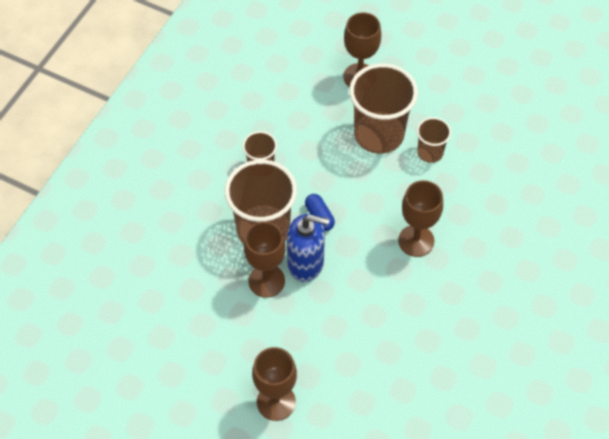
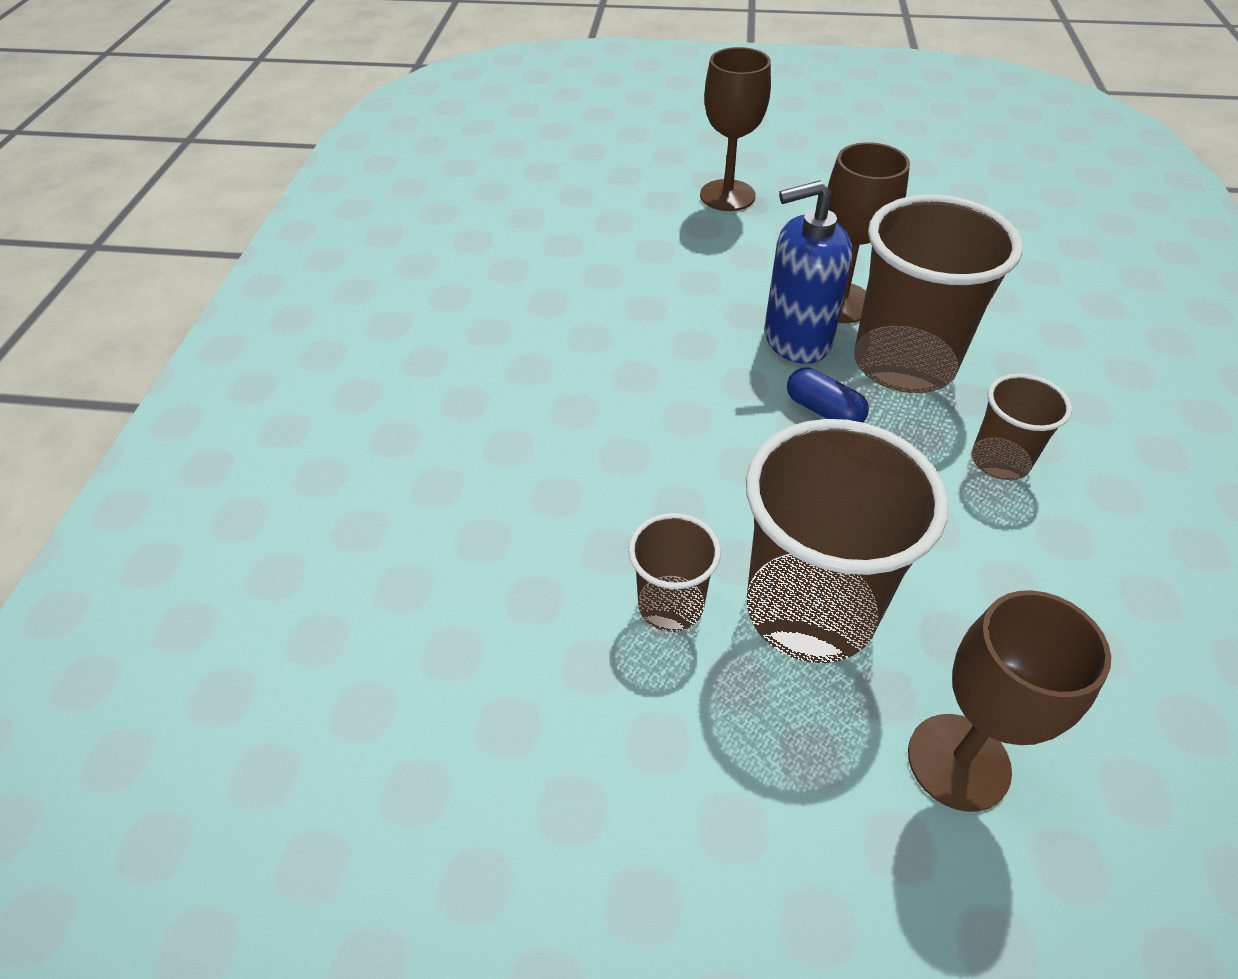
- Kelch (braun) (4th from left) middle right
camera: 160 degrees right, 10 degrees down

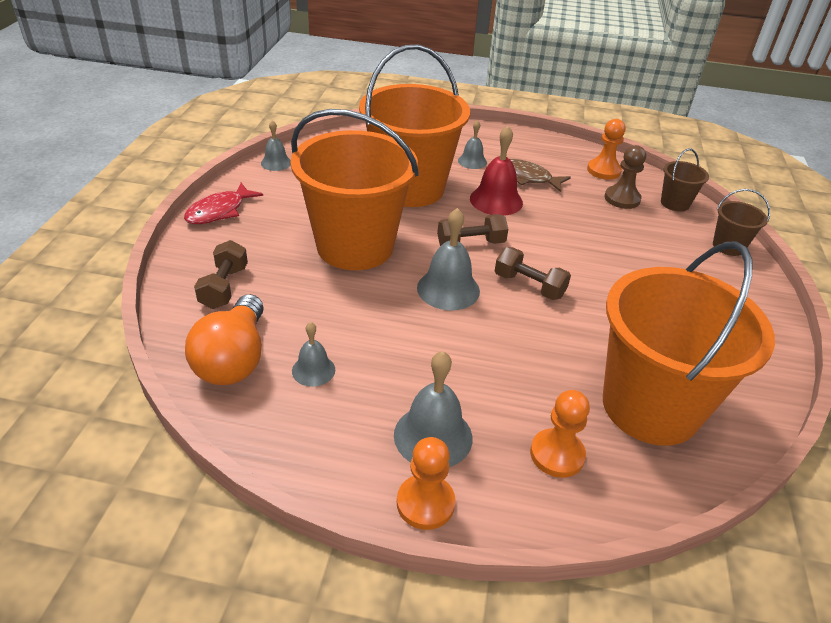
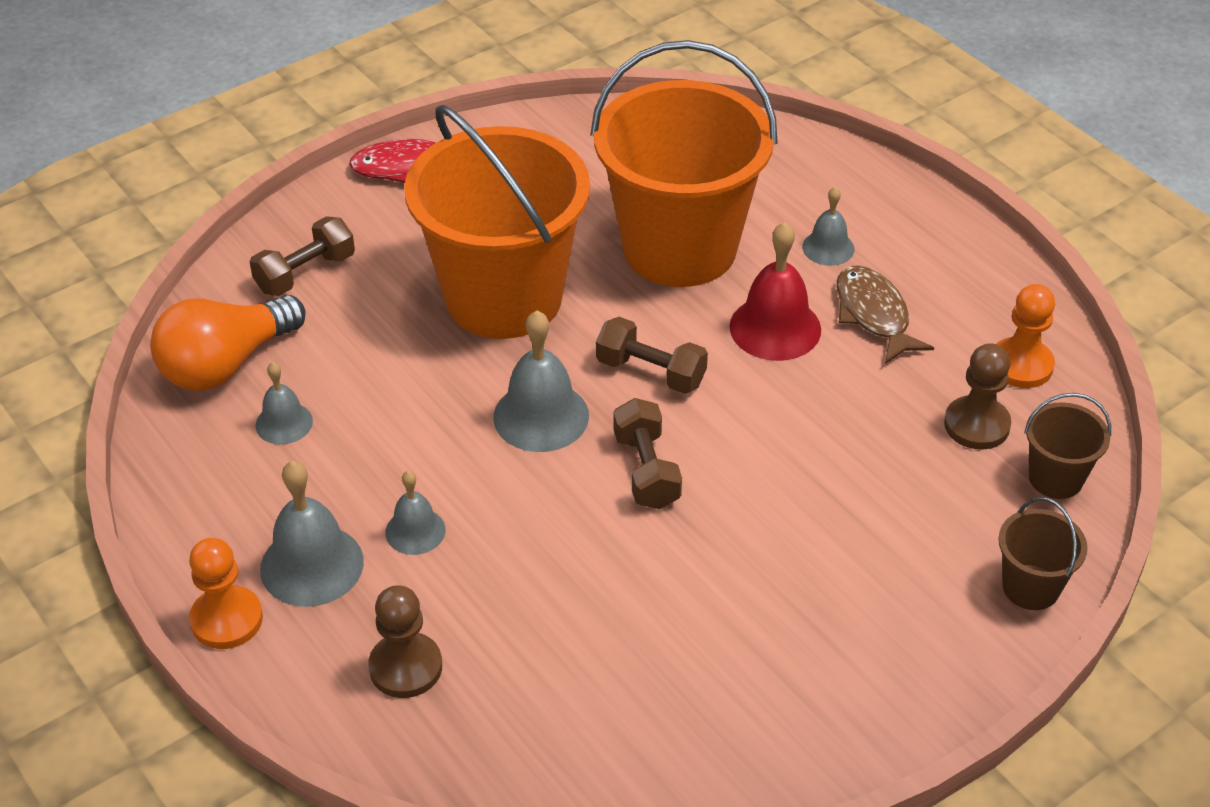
- Eimer (orange) (3rd from left) middle right
~ Glocke (grau) (1st from left in the first image) top left to Glocke (grau) (3rd from left) centre
~ Bauer (orange) (2nd from left) bottom right to Bauer (braun) (1st from left) bottom centre
camera: 45 degrees right, 5 degrees up

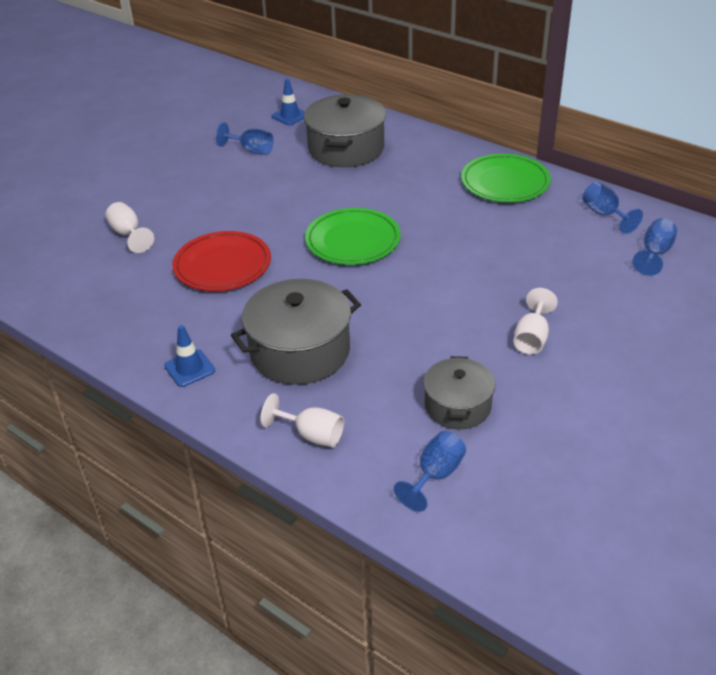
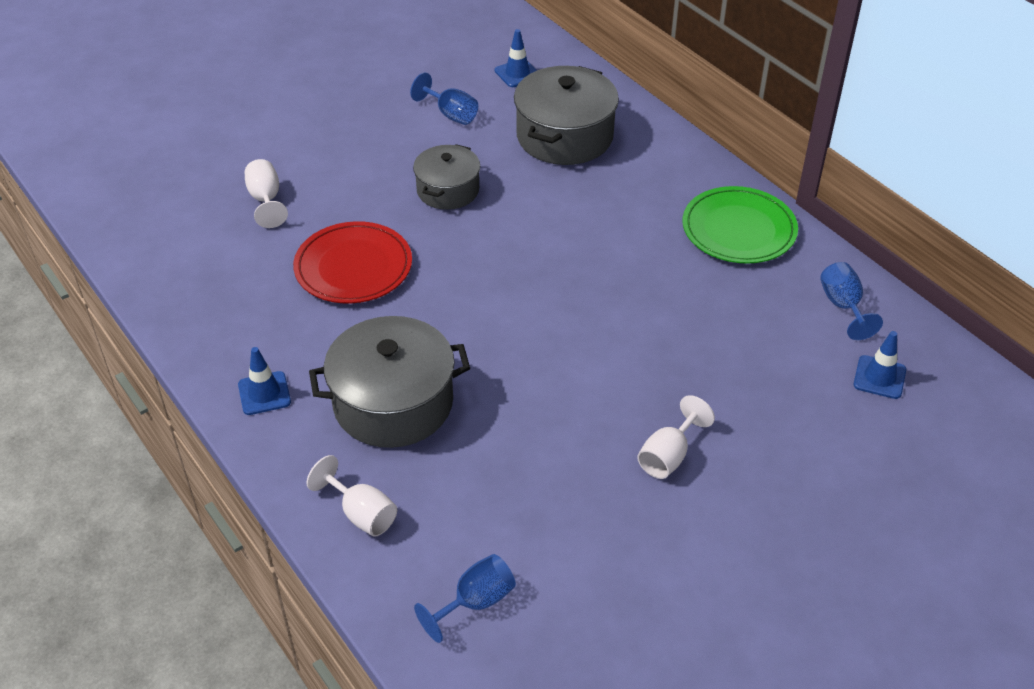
- Teller (grün) (1st from left) centre
~ Kochtopf (grau) (3rd from left in the first image) centre to Kochtopf (grau) (2nd from left) top centre
~ Kelch (blau) (4th from left) middle right to Leitkegel (blau) (3rd from left) middle right
camera: 15 degrees right, 5 degrees up

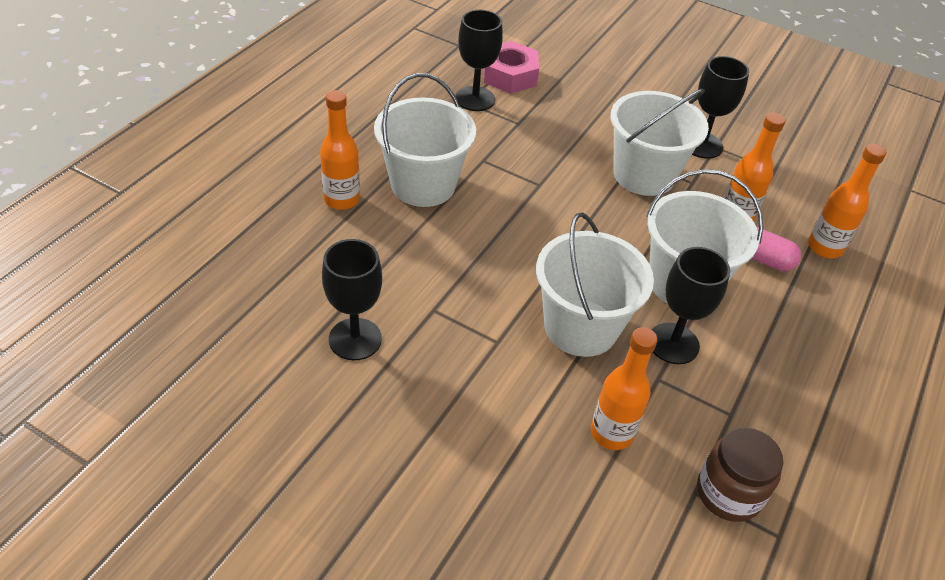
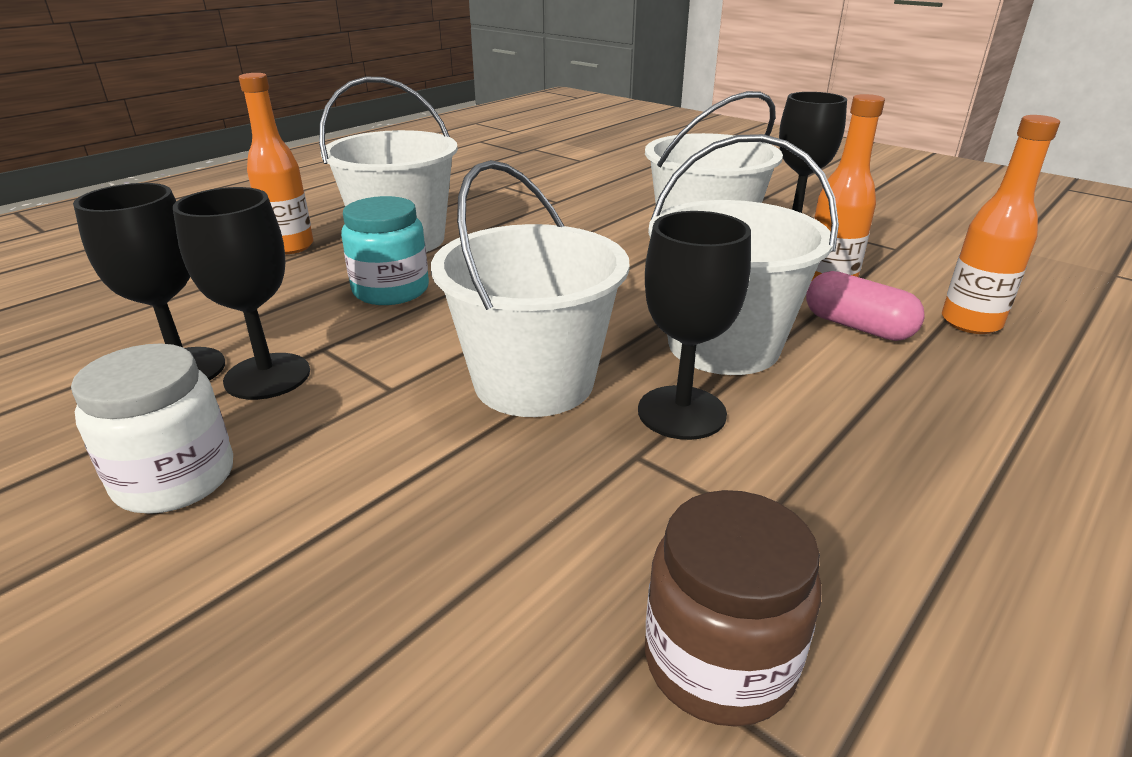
- Sechskantmutter (rosa) top centre
- Flasche (orange) (2nd from left) bottom centre
+ Einmachglas (weiß) middle left
+ Einmachglas (türkis) top centre
~ Kelch (schwarz) (2nd from left) top centre to middle left
camera: 15 degrees right, 15 degrees down

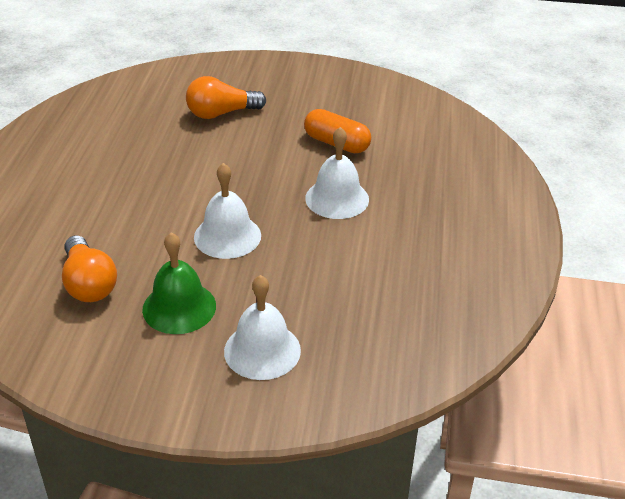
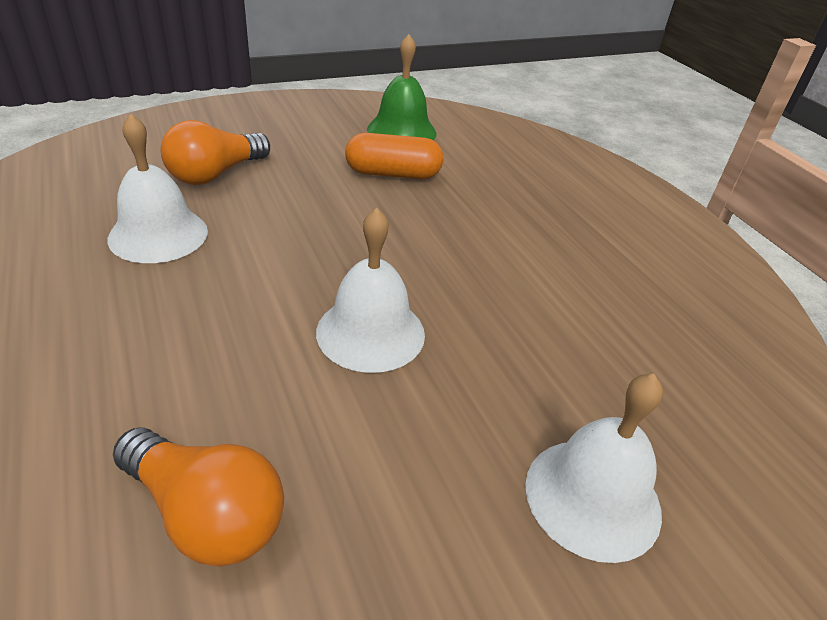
~ Glocke (grün) middle left to top centre
~ Glocke (weiß) (3rd from left in the first image) centre to Glocke (weiß) (1st from left) top left
camera: 35 degrees left, 0 degrees up

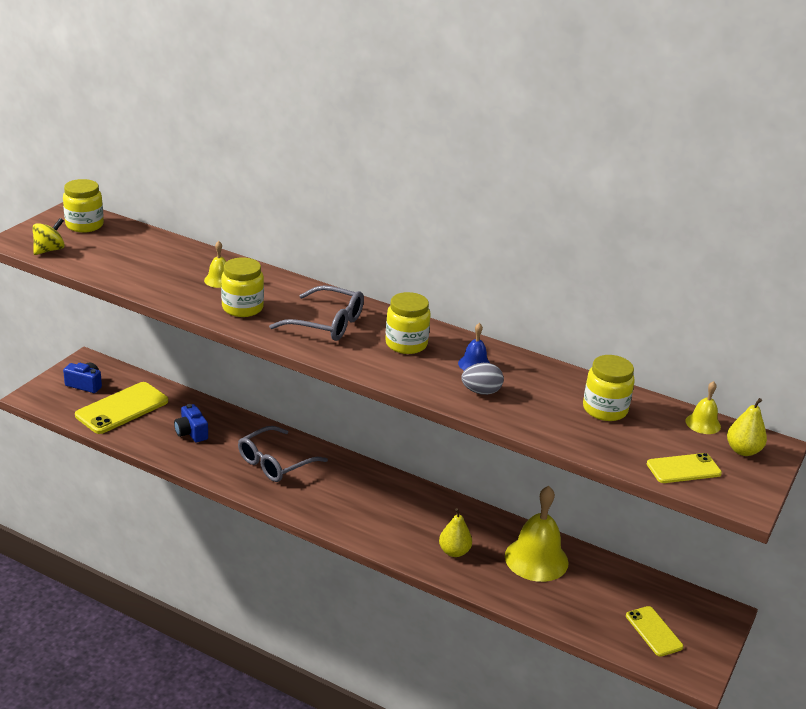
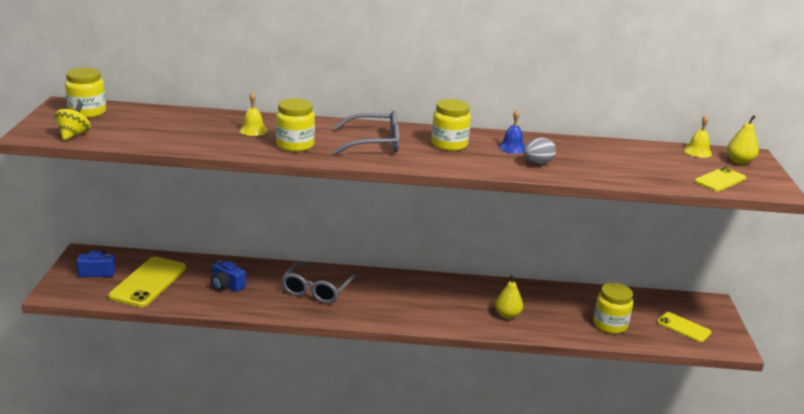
- Glocke (gelb) (2nd from left) bottom centre
~ Einmachglas (gelb) (4th from left) middle right to bottom right
camera: 25 degrees left, 5 degrees down

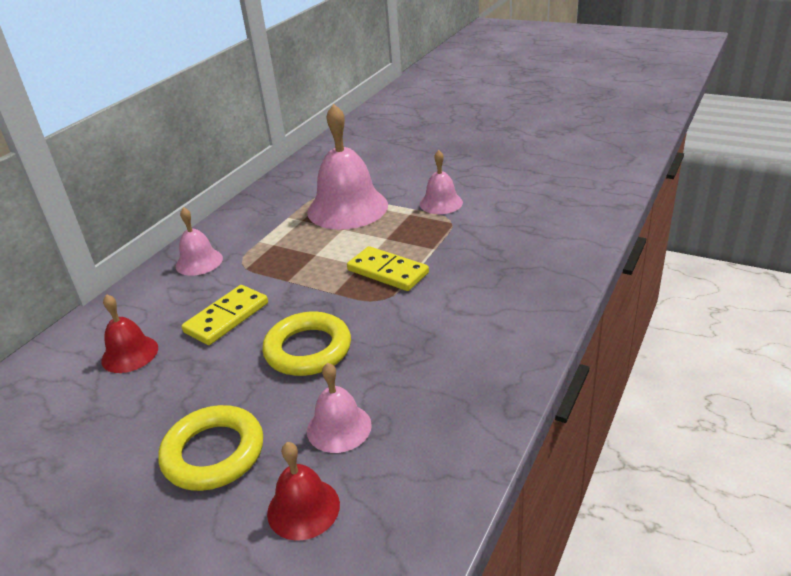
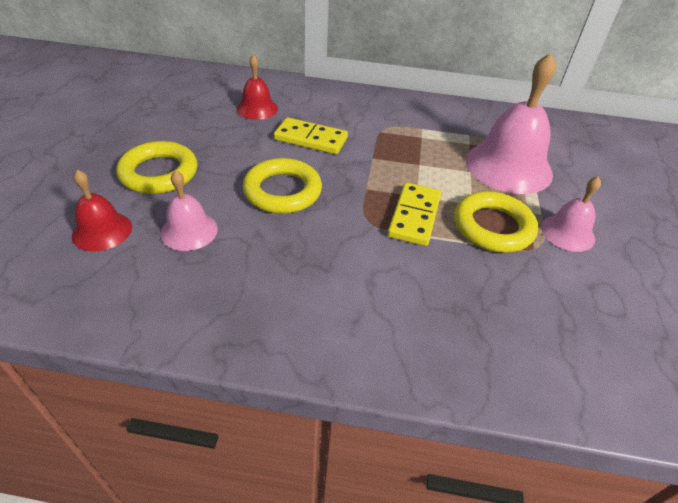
- Glocke (rosa) (1st from left) middle left
+ Ring (gelb) (3rd from left) middle right
camera: 65 degrees right, 10 degrees up

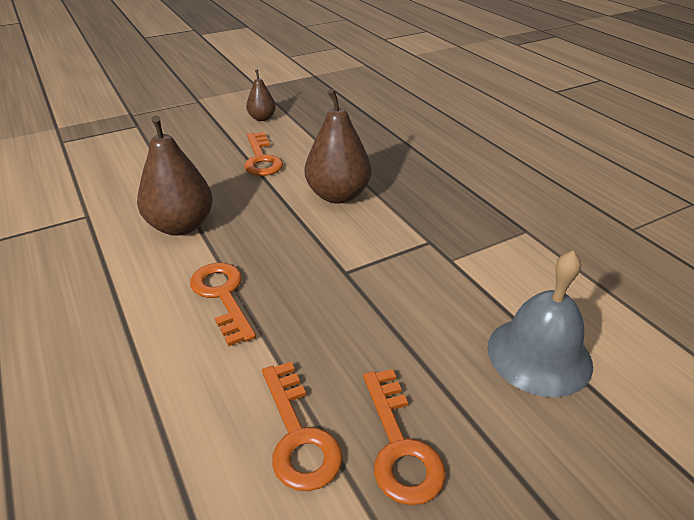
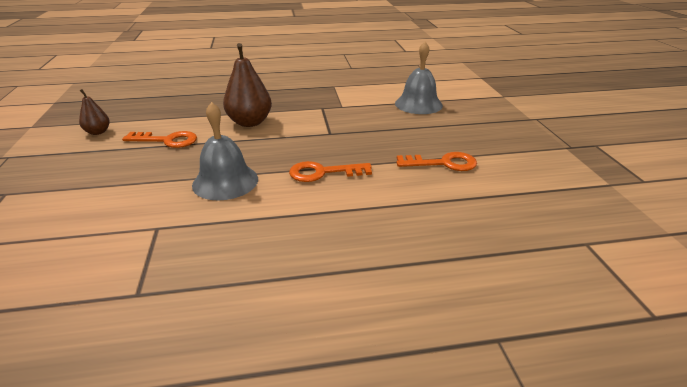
- Schlüssel (orange) (4th from left) bottom centre
~ Birne (braun) (1st from left) middle left to Glocke (grau) (1st from left) middle left
camera: 70 degrees left, 5 degrees down

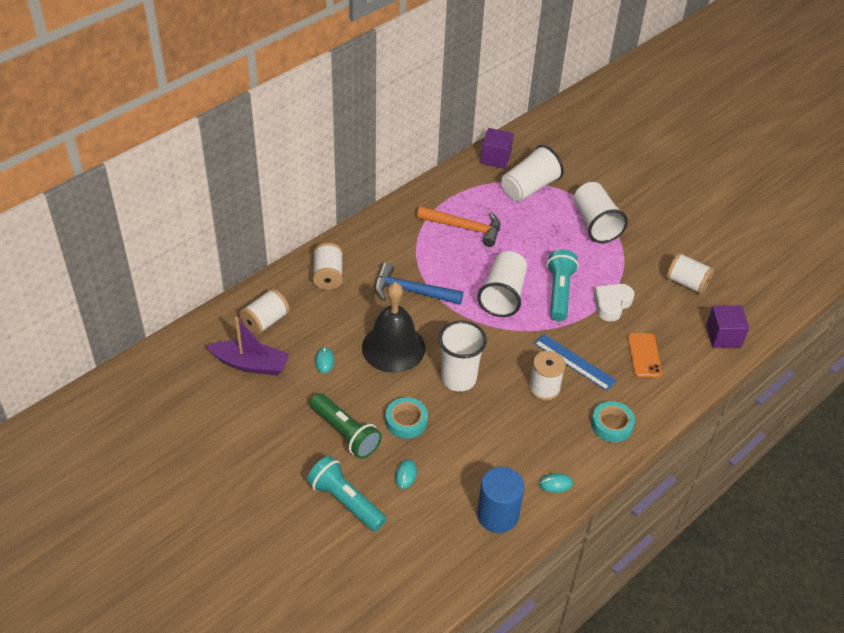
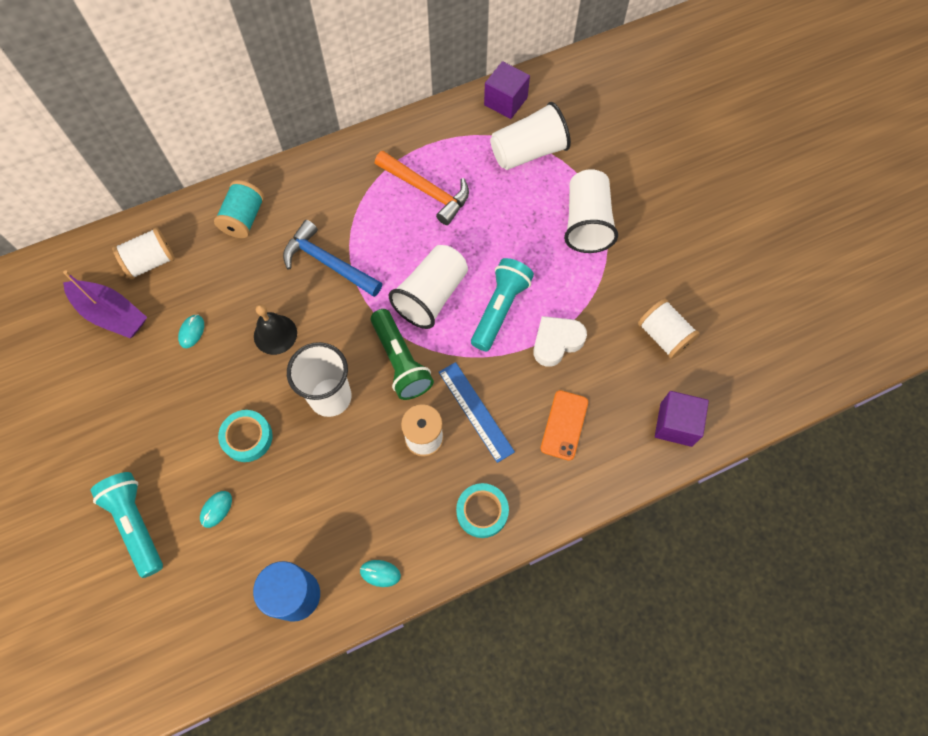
~ Taschenlampe (grün) bottom centre to centre
~ Garnrolle (weiß) (2nd from left) centre to Garnrolle (türkis) top left
~ Glocke (schwarz) centre = middle left x0.57
camera: 20 degrees right, 20 degrees up

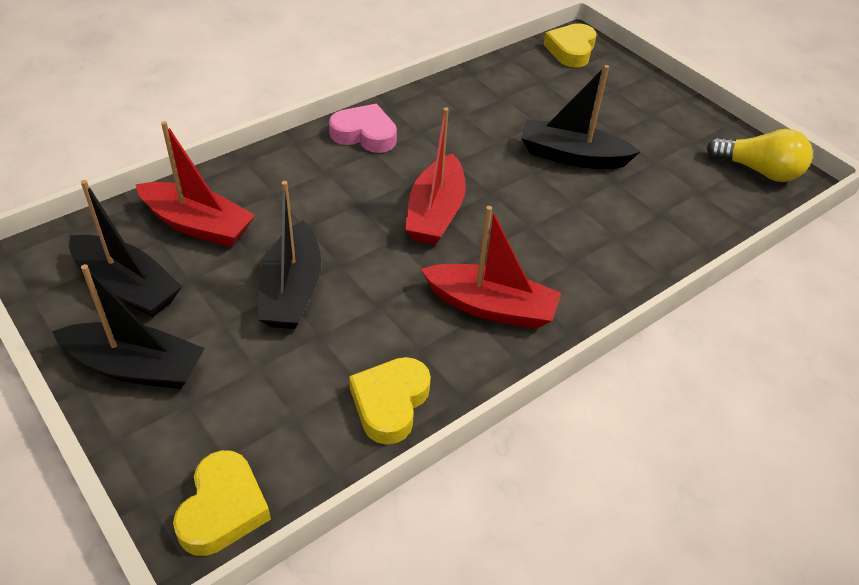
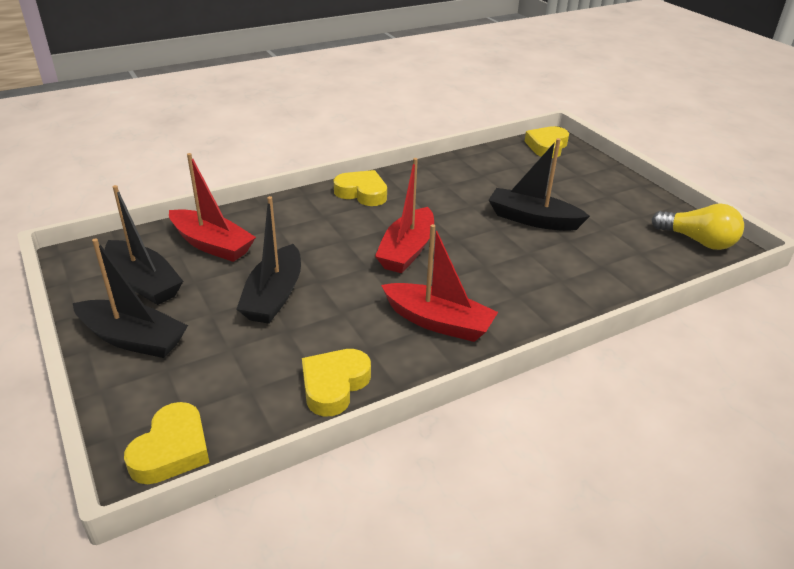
~ Herz (rosa) top centre to Herz (gelb) (3rd from left) top centre
camera: 10 degrees right, 10 degrees down

